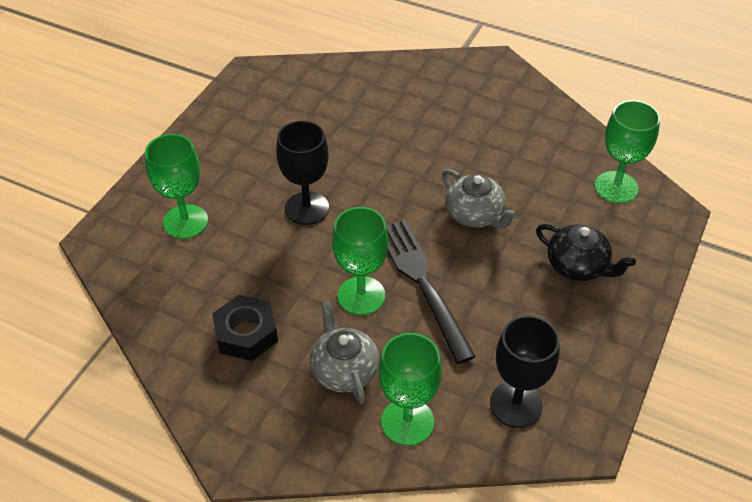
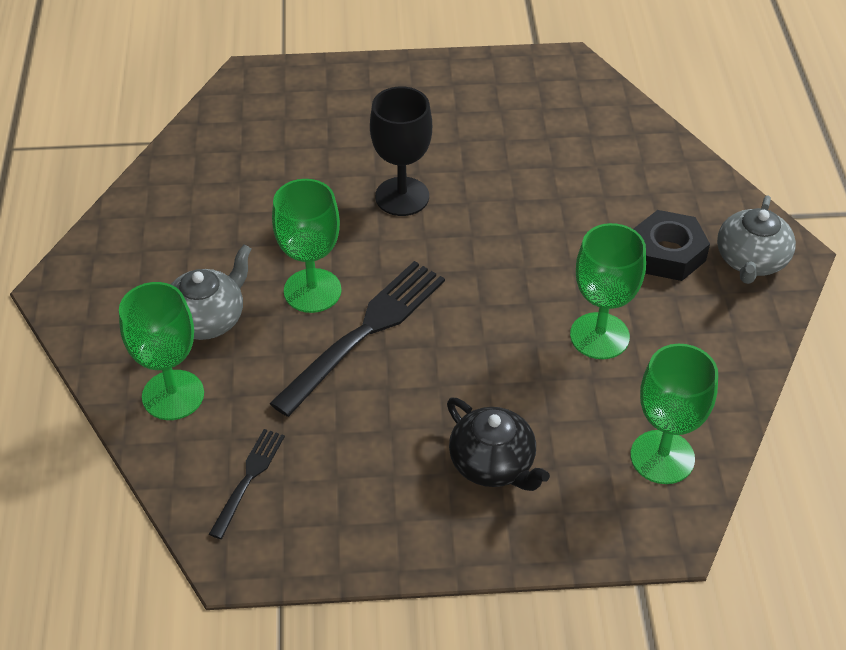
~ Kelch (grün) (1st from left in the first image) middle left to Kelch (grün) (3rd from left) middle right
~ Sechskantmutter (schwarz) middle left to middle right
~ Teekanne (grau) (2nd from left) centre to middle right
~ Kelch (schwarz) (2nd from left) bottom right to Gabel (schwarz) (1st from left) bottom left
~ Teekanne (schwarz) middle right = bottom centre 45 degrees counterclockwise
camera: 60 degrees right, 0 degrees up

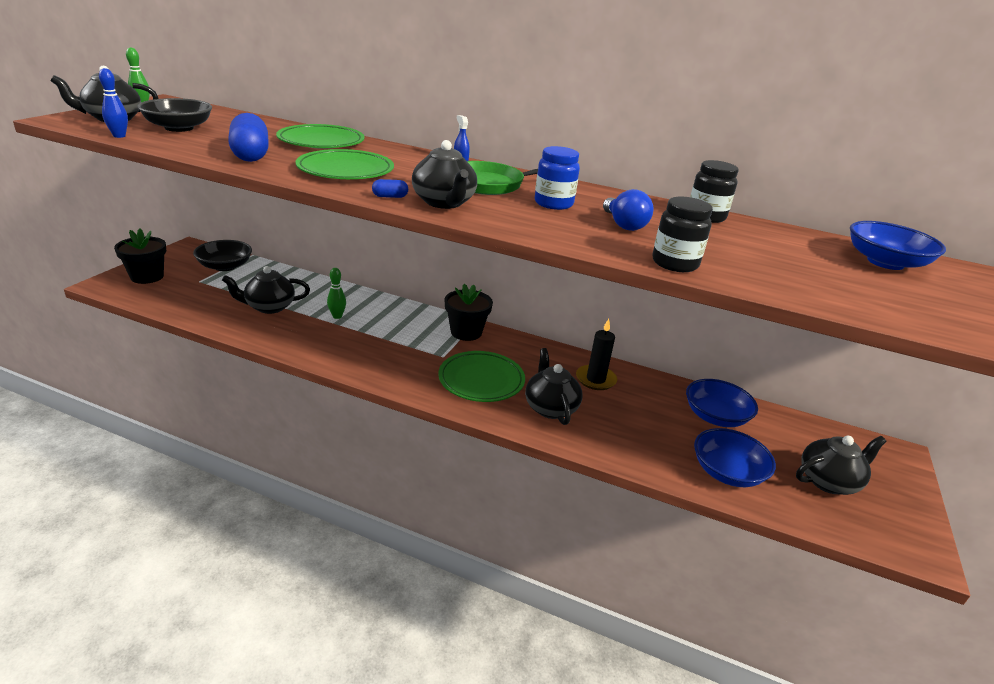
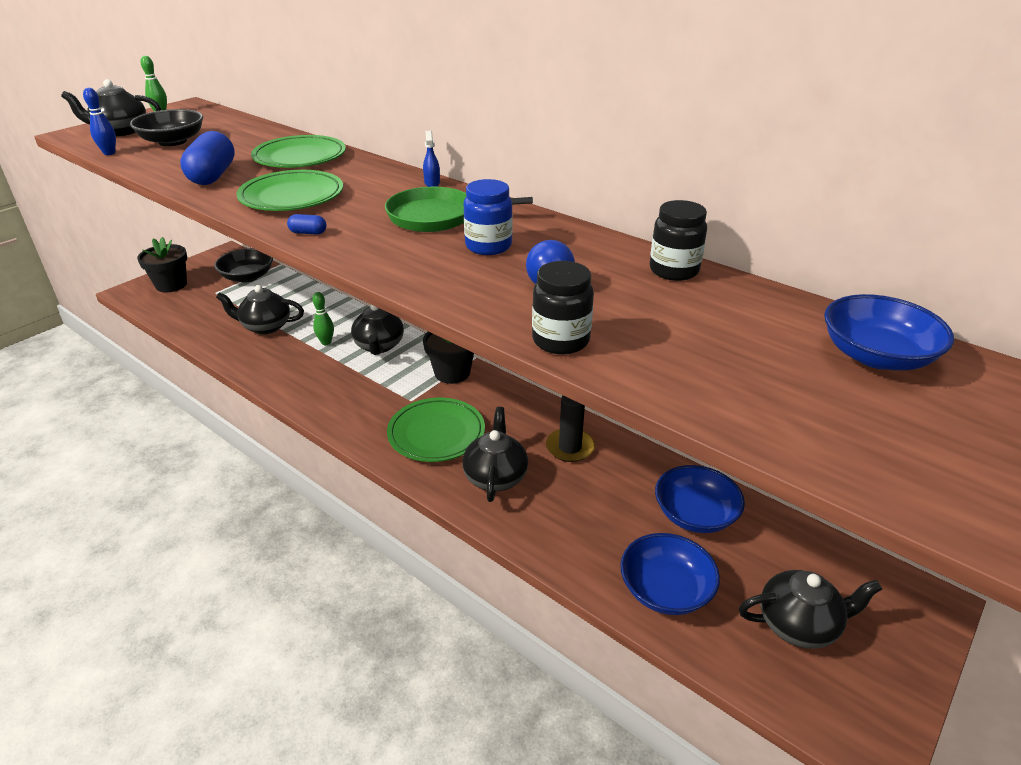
~ Teekanne (schwarz) (3rd from left) top centre to centre
camera: 20 degrees right, 5 degrees up

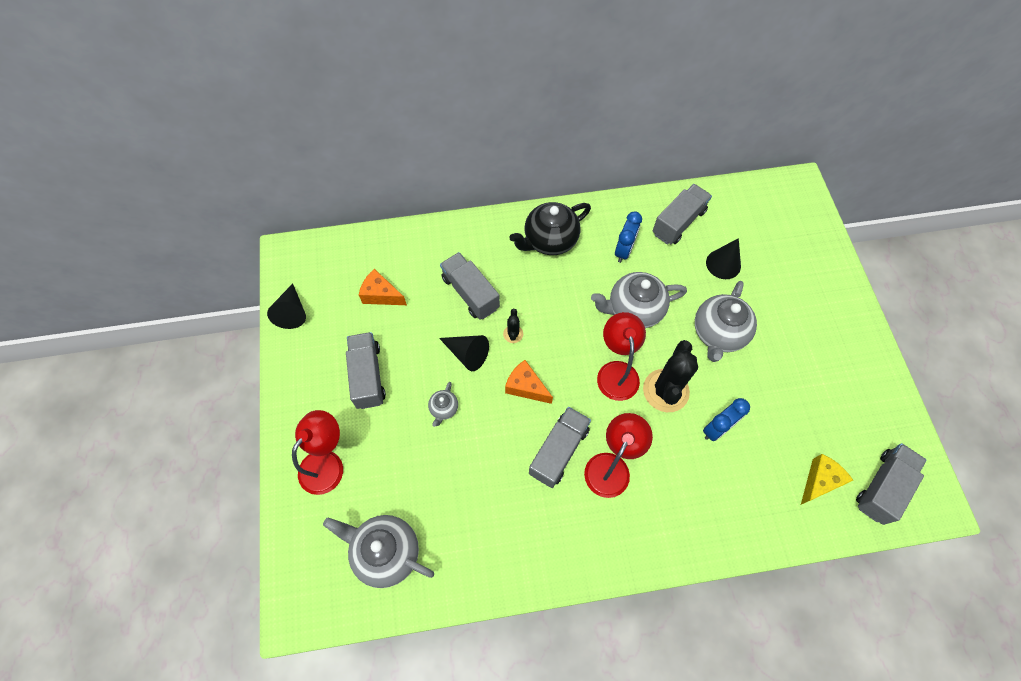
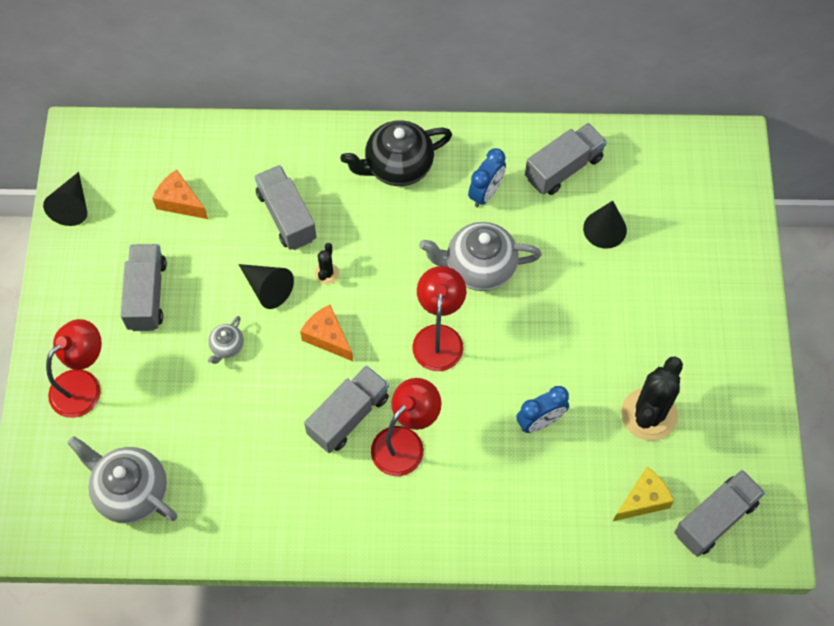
- Teekanne (grau) (4th from left) middle right
~ Kaktus (schwarz) (2nd from left) centre to middle right
camera: 10 degrees right, 0 degrees up

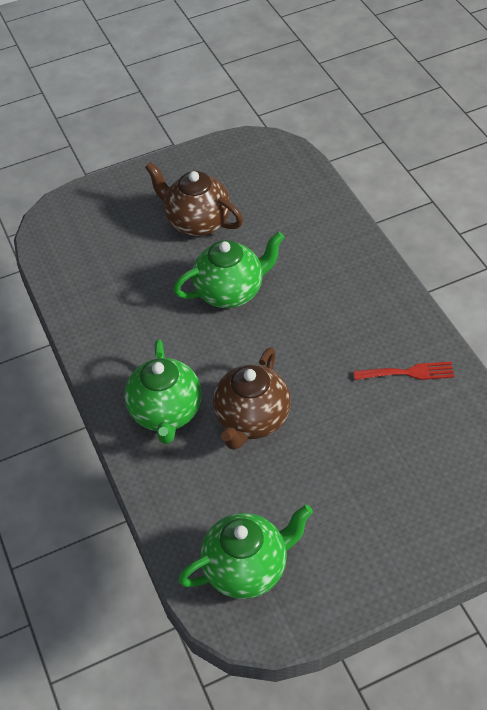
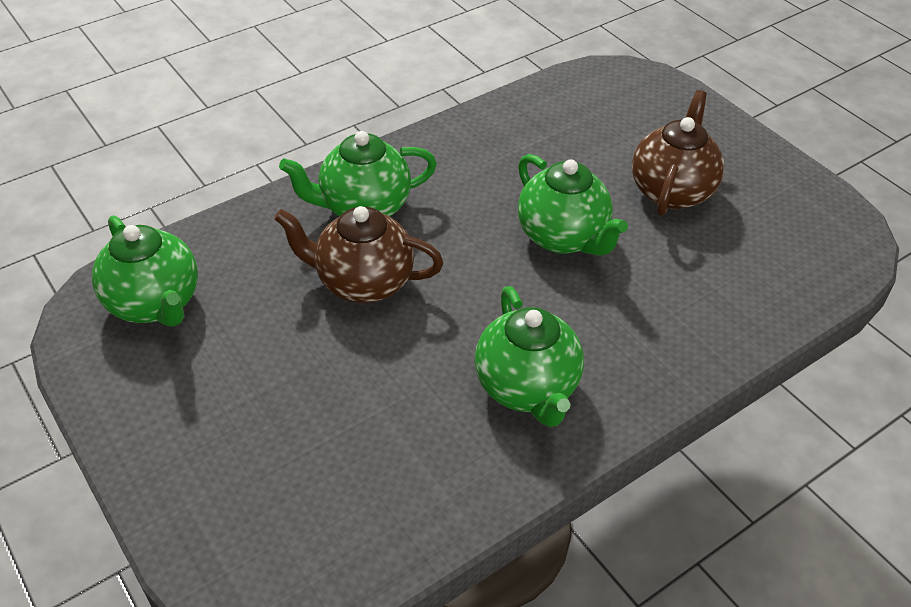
- Gabel (rot) middle right
+ Teekanne (grün) (3rd from left) centre
camera: 75 degrees right, 5 degrees down

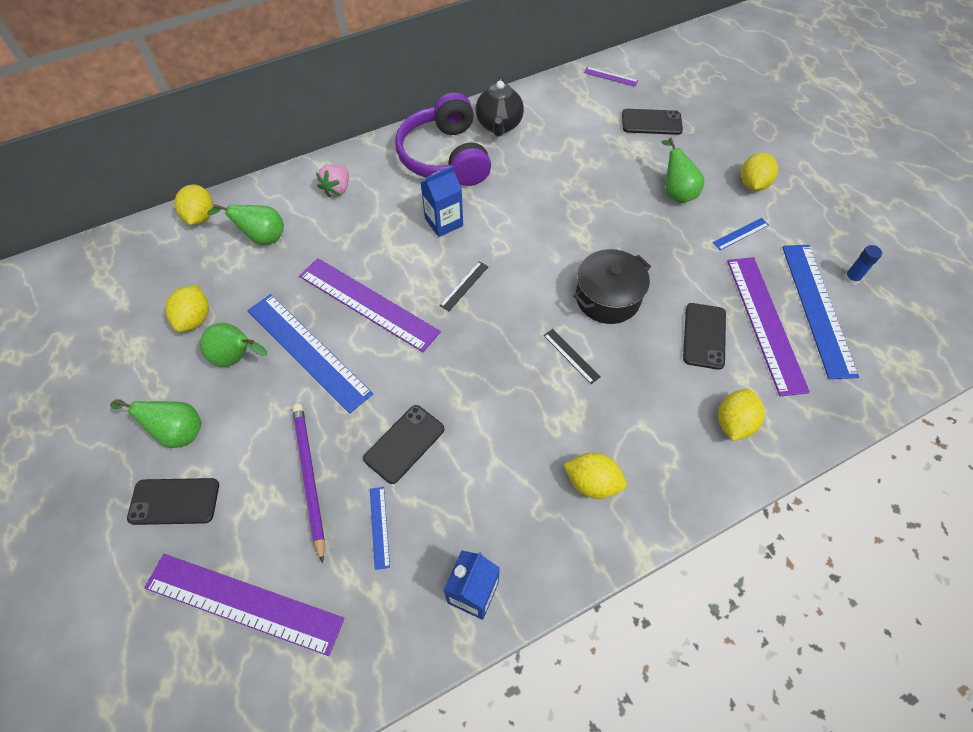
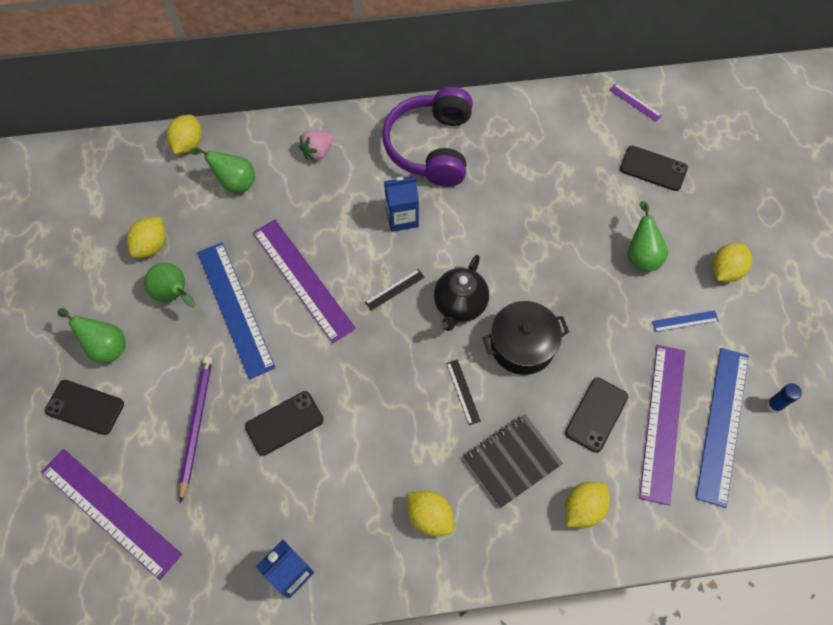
- Lineal (blau) (2nd from left) bottom centre
+ Notizbuch (schwarz) bottom centre
~ Teekanne (schwarz) top centre to centre
camera: 20 degrees right, 5 degrees up

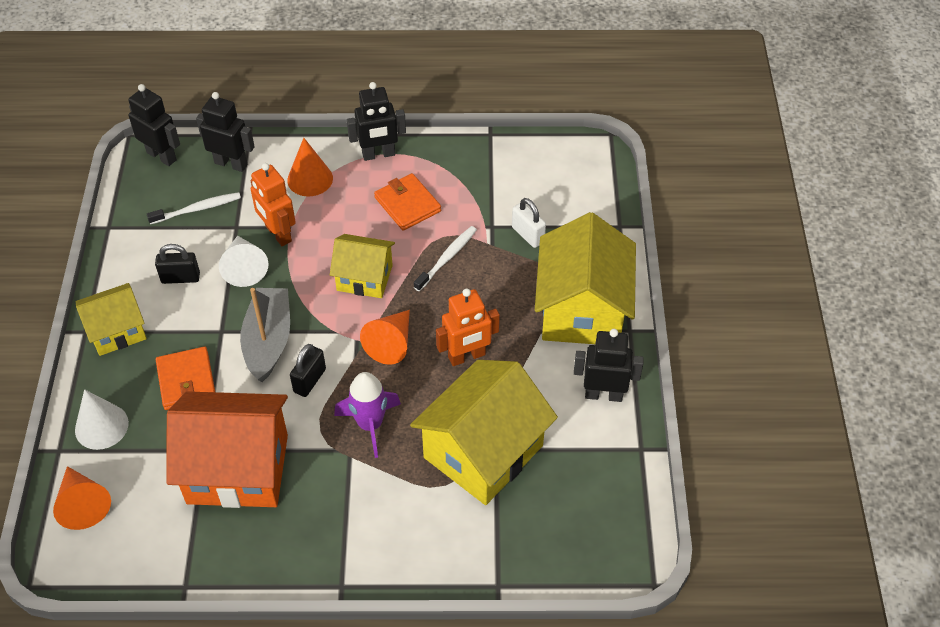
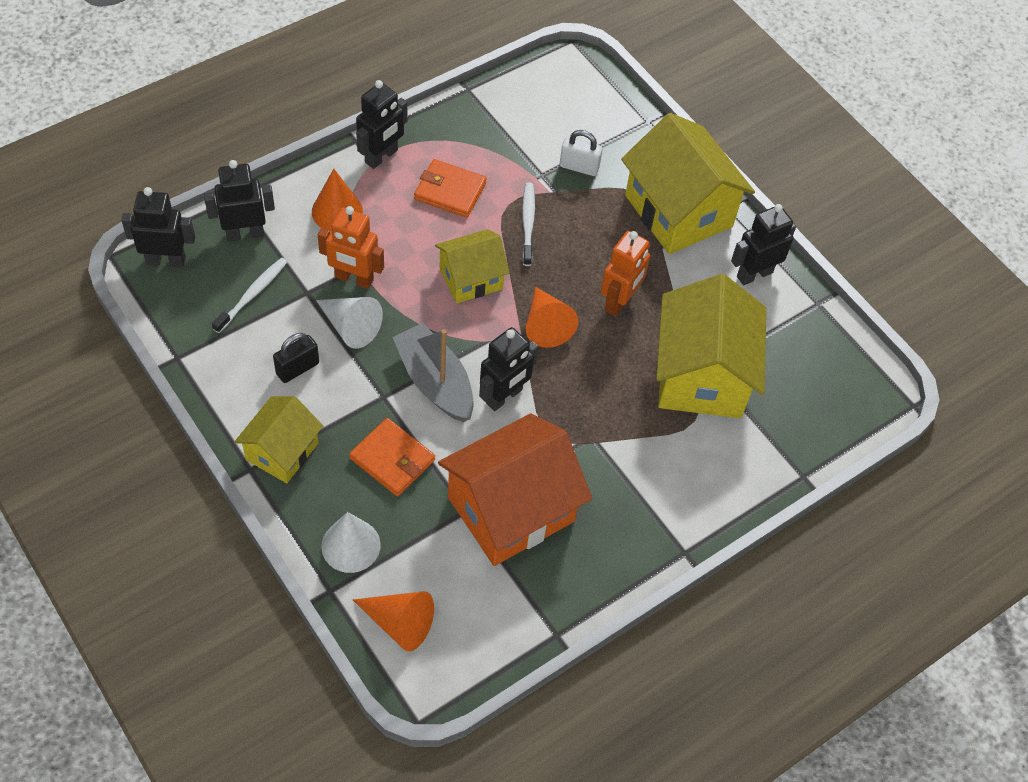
- Rakete (lila) centre
~ Vorhängeschloss (schwarz) (2nd from left) middle left to Roboter (schwarz) (4th from left) centre
camera: 40 degrees left, 5 degrees up

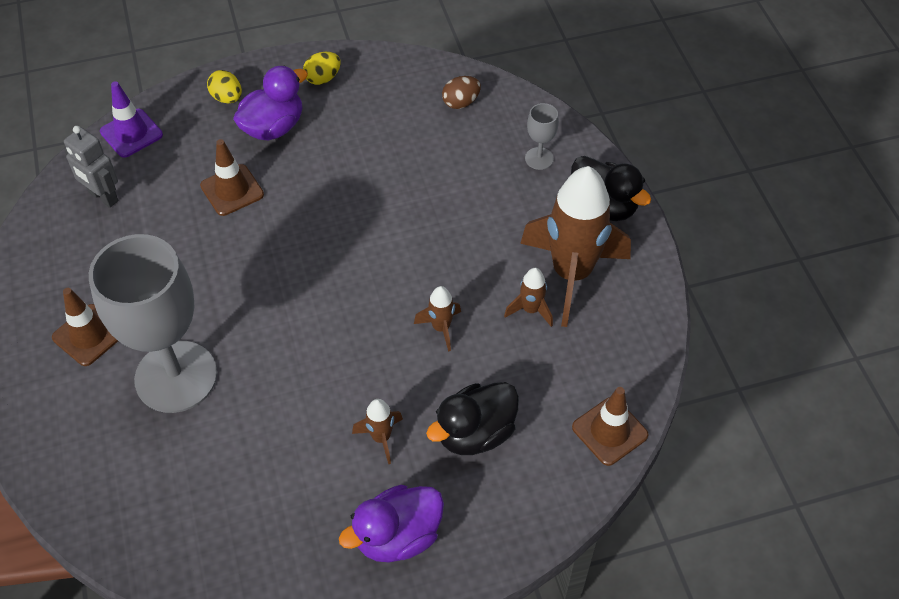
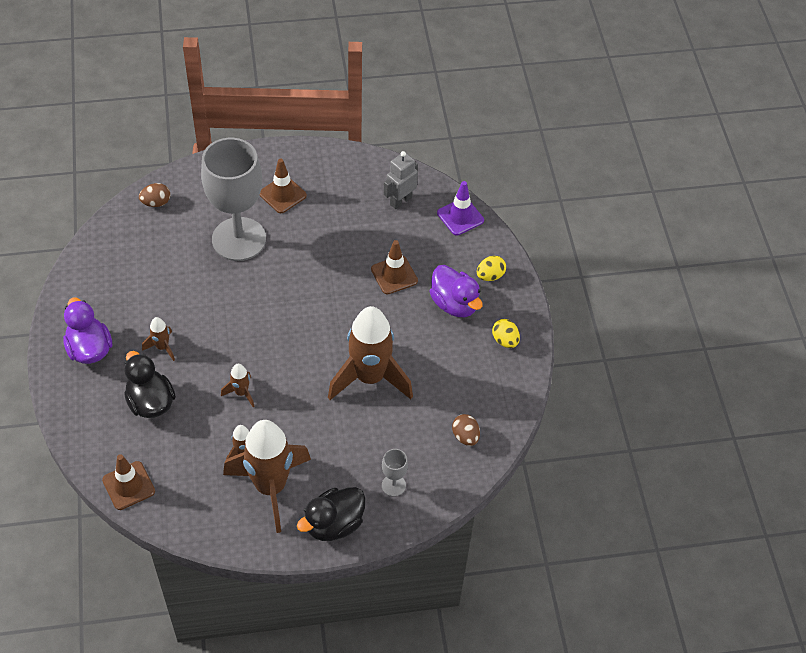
+ Ei (braun) (1st from left) top left
+ Rakete (braun) (5th from left) centre
camera: 95 degrees right, 0 degrees up

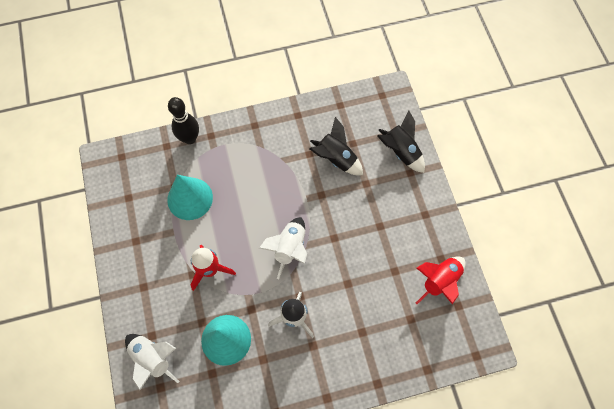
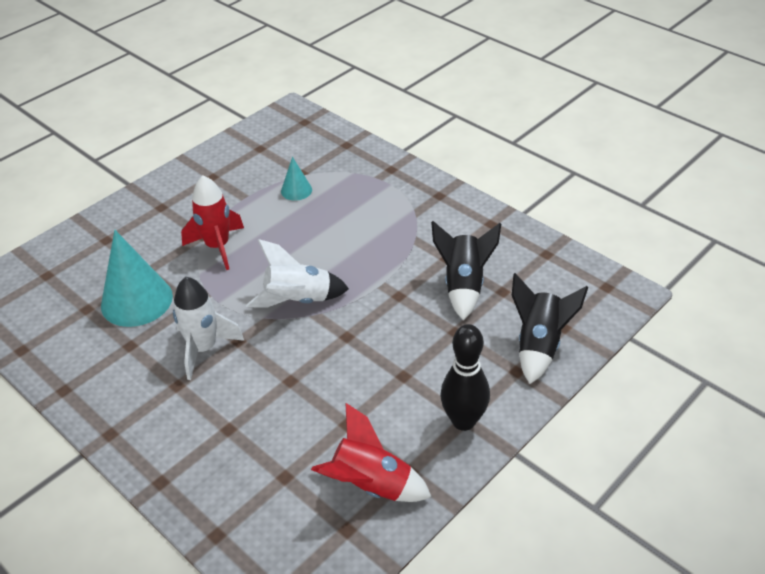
- Rakete (weiß) (1st from left) bottom left
~ Bowlingkegel (schwarz) top left to centre
~ Kegel (türkis) (1st from left in the first image) middle left = top centre x0.50
camera: 60 degrees right, 25 degrees down

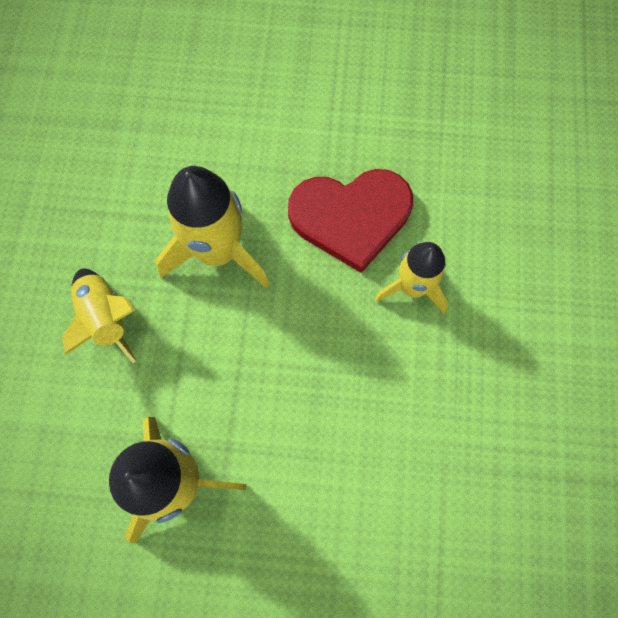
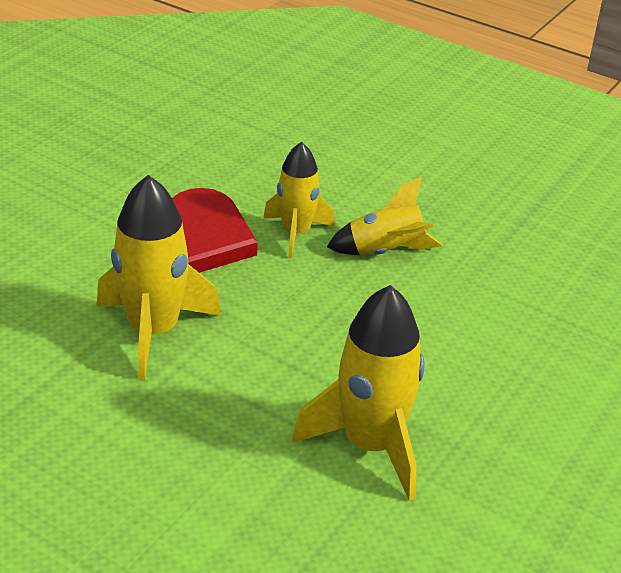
~ Rakete (gelb) (1st from left in the first image) middle left to Rakete (gelb) (4th from left) centre
camera: 65 degrees left, 35 degrees down

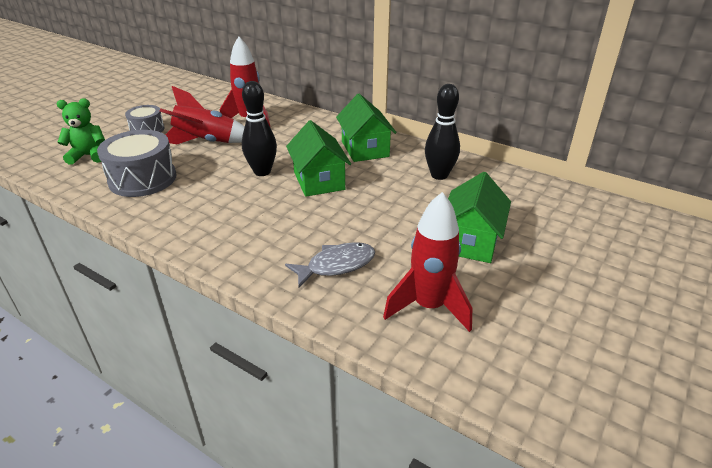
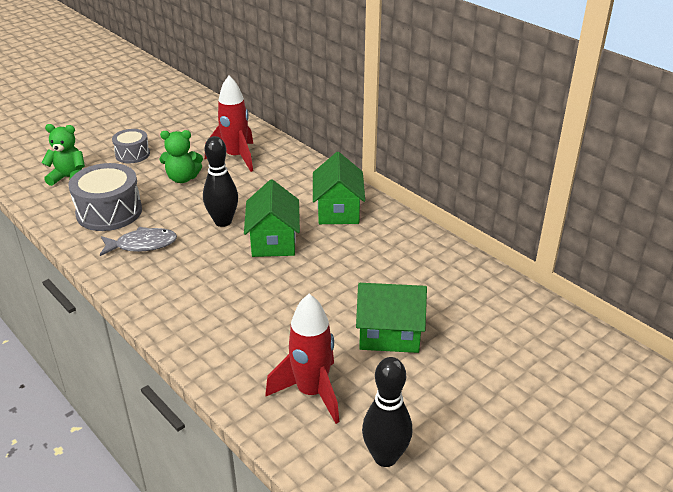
~ Fisch (grau) centre to middle left
~ Bowlingkegel (schwarz) (2nd from left) top centre to bottom centre
~ Rakete (rot) (1st from left) top left to Teddybär (grün) (2nd from left) top left
~ Haus (grün) (3rd from left) middle right = centre 60 degrees clockwise
camera: 15 degrees right, 0 degrees up

